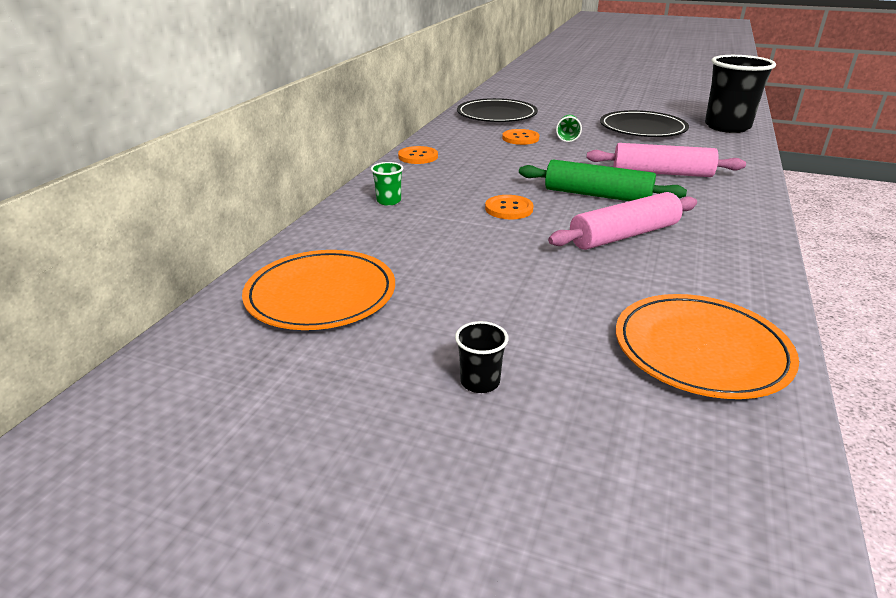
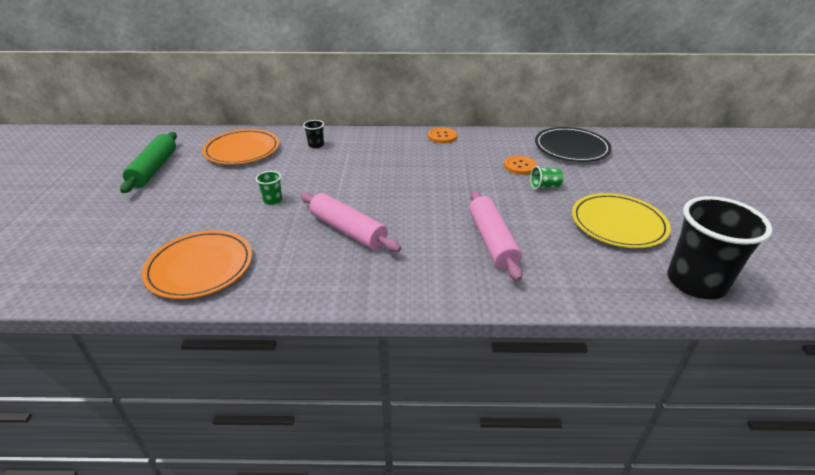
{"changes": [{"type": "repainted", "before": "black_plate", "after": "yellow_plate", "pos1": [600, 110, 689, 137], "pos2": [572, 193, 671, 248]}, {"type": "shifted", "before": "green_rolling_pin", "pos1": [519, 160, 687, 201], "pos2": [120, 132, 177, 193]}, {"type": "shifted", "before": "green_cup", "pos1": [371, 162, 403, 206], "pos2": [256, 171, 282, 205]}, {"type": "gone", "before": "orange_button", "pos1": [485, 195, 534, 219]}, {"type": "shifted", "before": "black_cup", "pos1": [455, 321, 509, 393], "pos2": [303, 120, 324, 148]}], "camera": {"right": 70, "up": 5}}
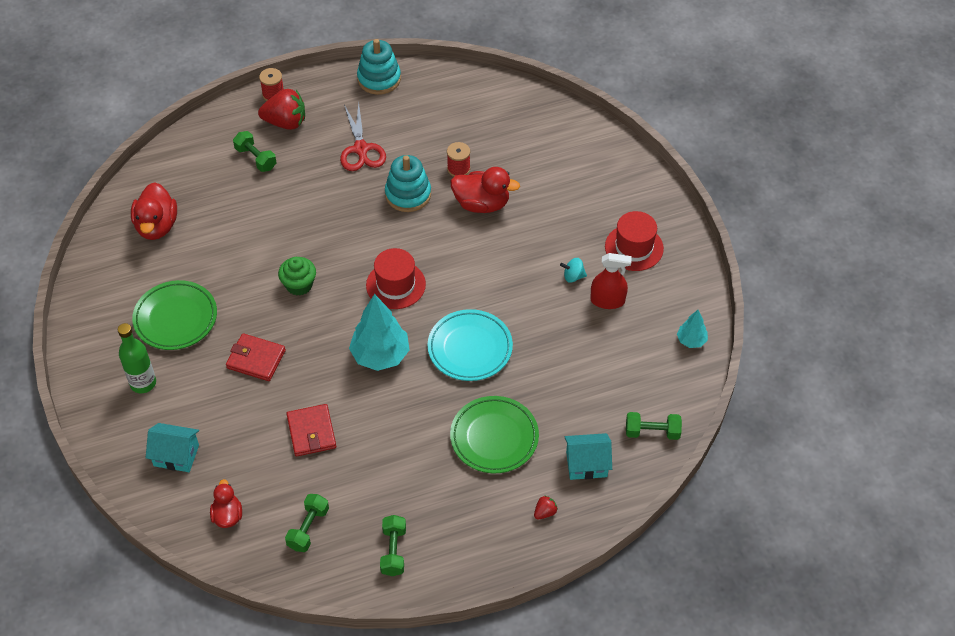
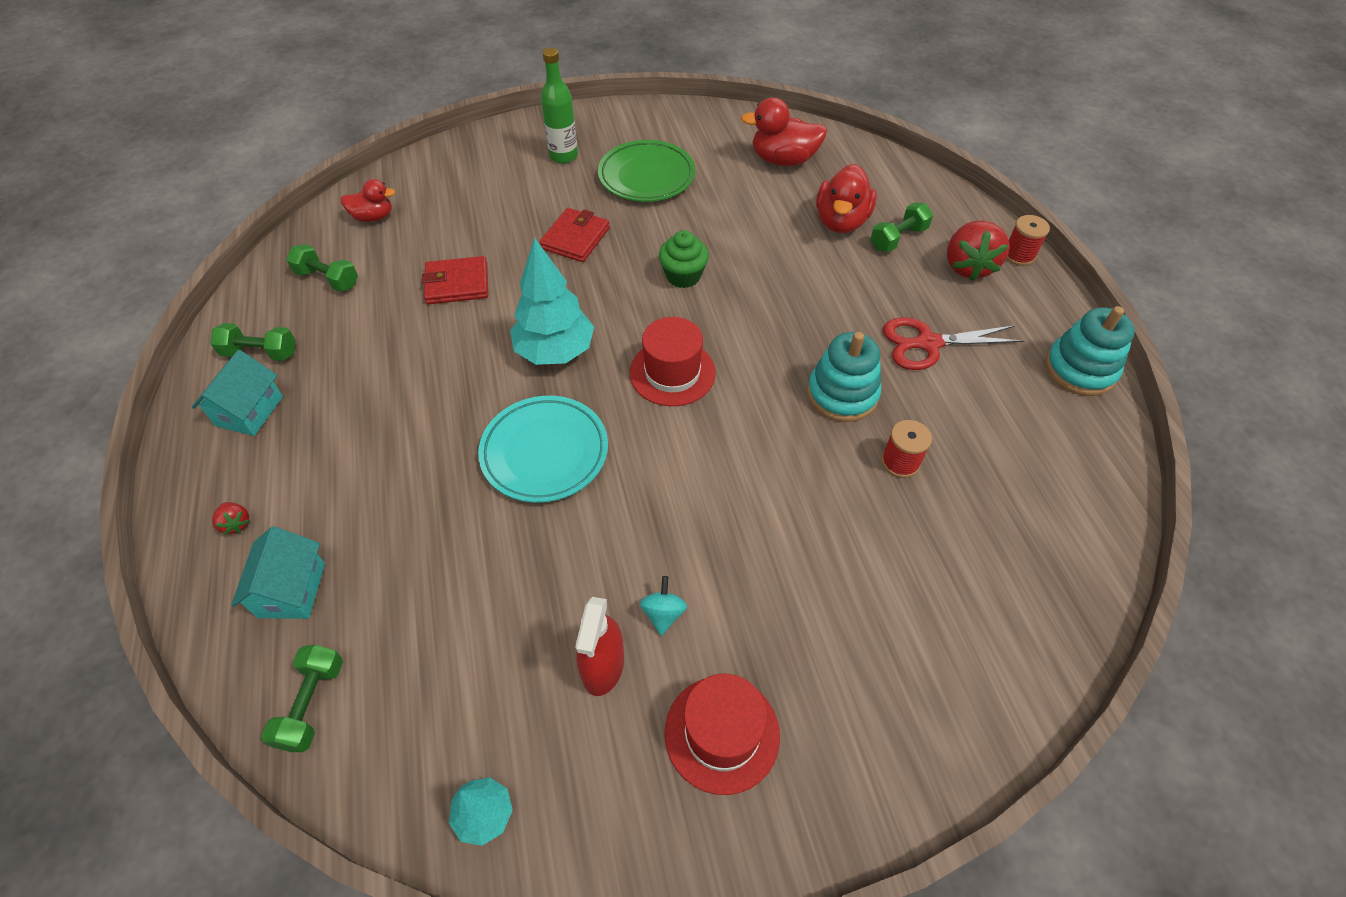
{"changes": [{"type": "shifted", "before": "red_duck", "pos1": [451, 167, 520, 213], "pos2": [816, 164, 877, 233]}, {"type": "gone", "before": "green_plate", "pos1": [450, 396, 539, 473]}, {"type": "shifted", "before": "turquoise_house", "pos1": [146, 423, 199, 472], "pos2": [192, 350, 283, 436]}], "camera": {"right": 95, "up": 0}}
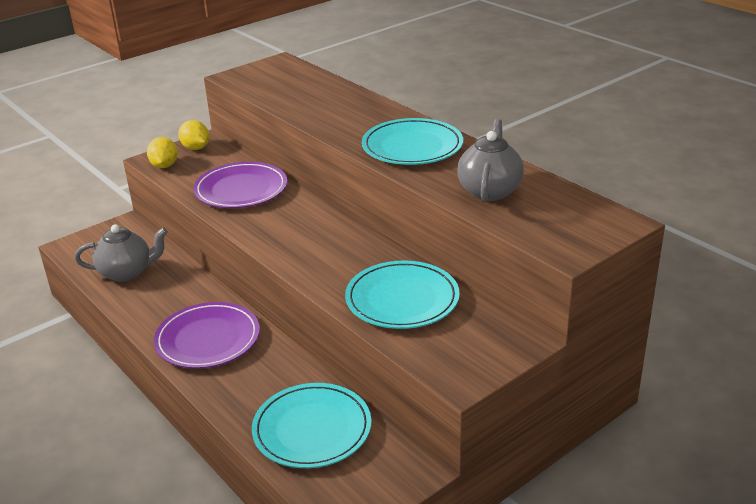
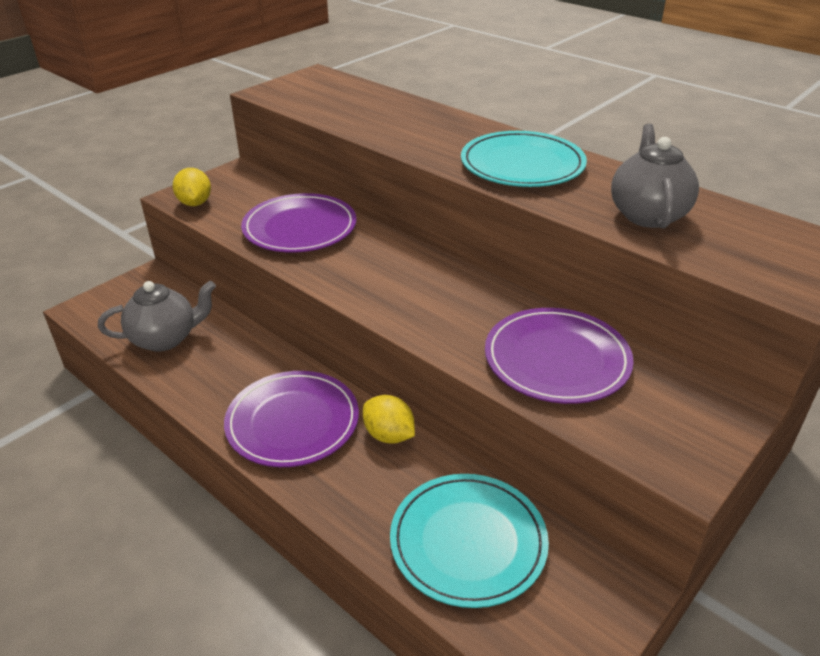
{"changes": [{"type": "shifted", "before": "yellow_lemon", "pos1": [178, 120, 209, 150], "pos2": [363, 395, 415, 444]}, {"type": "repainted", "before": "turquoise_plate", "after": "purple_plate", "pos1": [345, 260, 460, 329], "pos2": [485, 308, 634, 404]}], "camera": {"right": -10, "up": 5}}
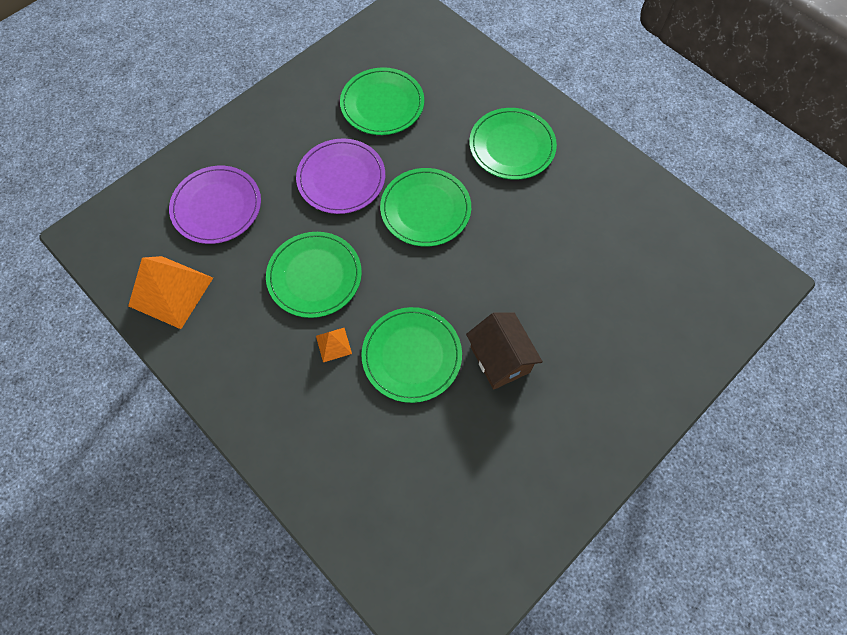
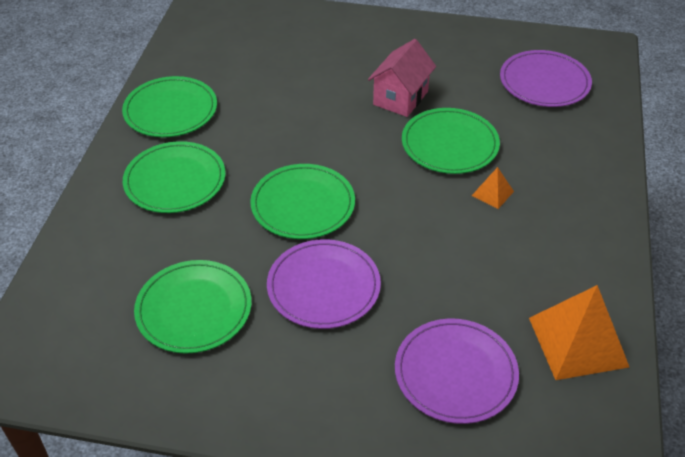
{"changes": [{"type": "shifted", "before": "green_plate", "pos1": [266, 232, 362, 318], "pos2": [122, 76, 217, 137]}, {"type": "repainted", "before": "brown_house", "after": "pink_house", "pos1": [466, 312, 543, 390], "pos2": [368, 39, 436, 117]}, {"type": "new", "after": "purple_plate", "pos2": [500, 50, 592, 107]}], "camera": {"right": -125, "up": -20}}
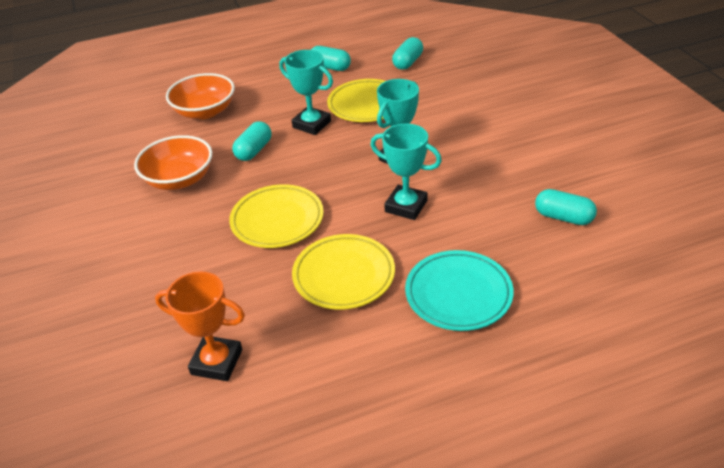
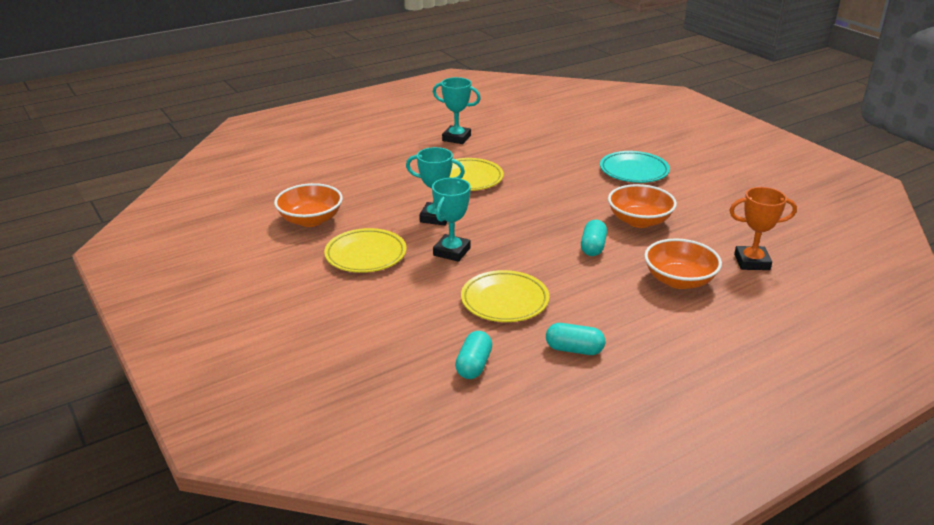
{"changes": [{"type": "shifted", "before": "turquoise_trophy", "pos1": [279, 50, 333, 135], "pos2": [433, 77, 481, 144]}, {"type": "shifted", "before": "yellow_plate", "pos1": [229, 184, 324, 248], "pos2": [324, 228, 406, 273]}, {"type": "swapped", "before": "turquoise_capsule", "after": "orange_bowl", "pos1": [535, 189, 597, 225], "pos2": [274, 183, 343, 227]}, {"type": "shifted", "before": "turquoise_plate", "pos1": [405, 250, 514, 331], "pos2": [600, 151, 670, 183]}, {"type": "shifted", "before": "orange_trophy", "pos1": [155, 272, 245, 381], "pos2": [729, 187, 797, 270]}], "camera": {"right": 165, "up": -10}}
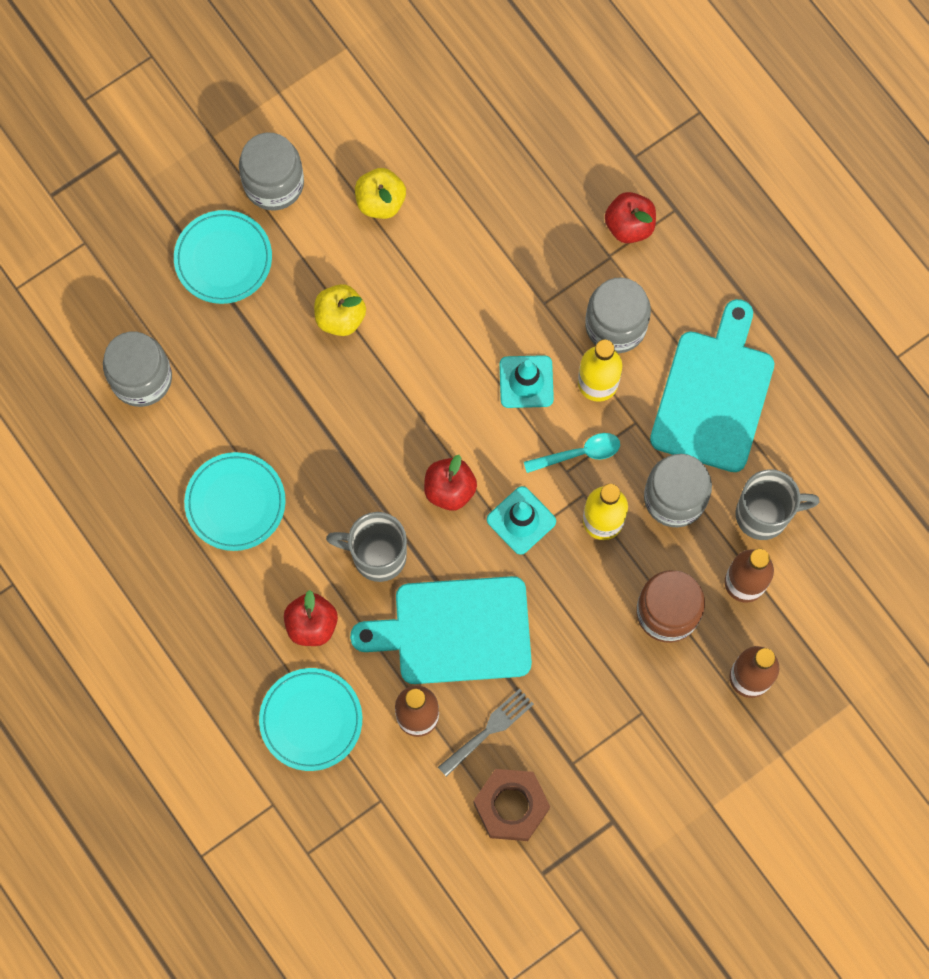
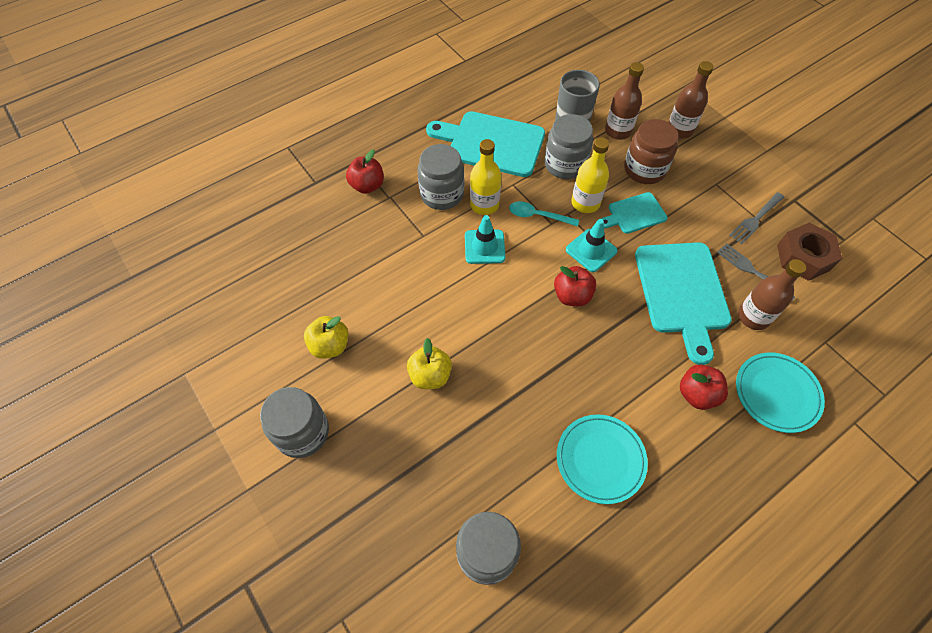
{"changes": [{"type": "gone", "before": "turquoise_plate", "pos1": [174, 210, 272, 304]}, {"type": "rotated", "before": "turquoise_spoon", "pos1": [524, 433, 620, 473], "pos2": [509, 201, 579, 227], "turn": -60}, {"type": "gone", "before": "grey_mug", "pos1": [326, 512, 407, 582]}, {"type": "new", "after": "turquoise_cutting_board", "pos2": [601, 192, 668, 234]}, {"type": "new", "after": "grey_fork", "pos2": [729, 192, 785, 244]}], "camera": {"right": -90, "up": -15}}
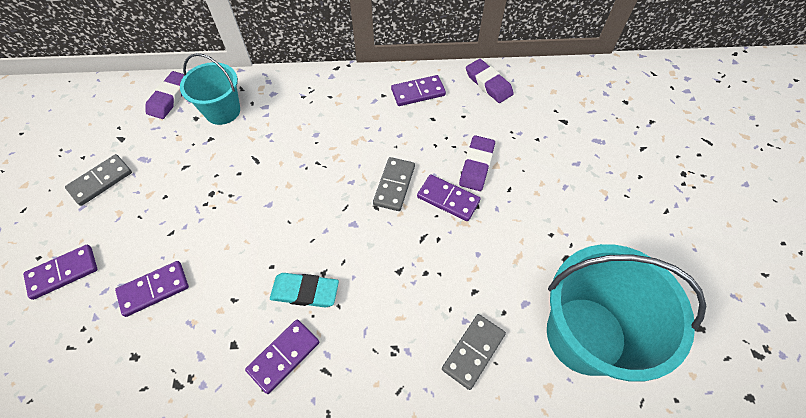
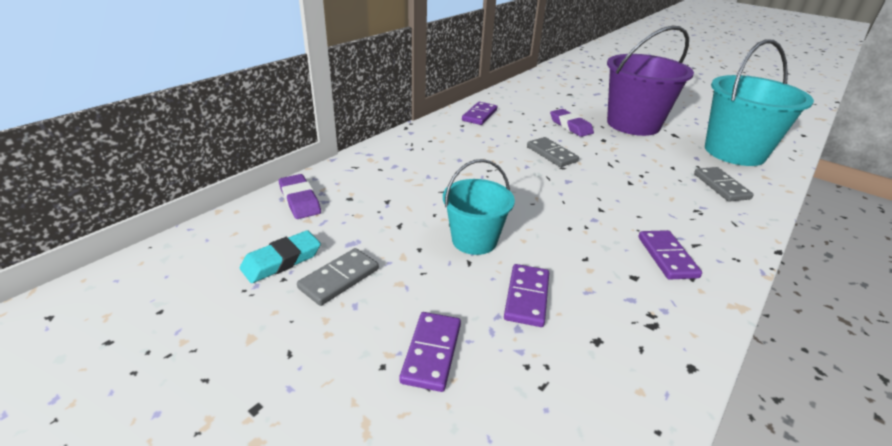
{"changes": [{"type": "shifted", "before": "turquoise_bucket", "pos1": [180, 53, 240, 125], "pos2": [443, 159, 515, 255]}, {"type": "gone", "before": "purple_eraser", "pos1": [466, 59, 514, 103]}, {"type": "rotated", "before": "grey_domino", "pos1": [65, 154, 132, 206], "pos2": [297, 248, 379, 306], "turn": 45}, {"type": "gone", "before": "purple_domino", "pos1": [417, 174, 481, 221]}, {"type": "shifted", "before": "turquoise_eraser", "pos1": [270, 273, 339, 308], "pos2": [240, 230, 321, 283]}, {"type": "new", "after": "purple_bucket", "pos2": [607, 26, 694, 136]}], "camera": {"right": -50, "up": -25}}
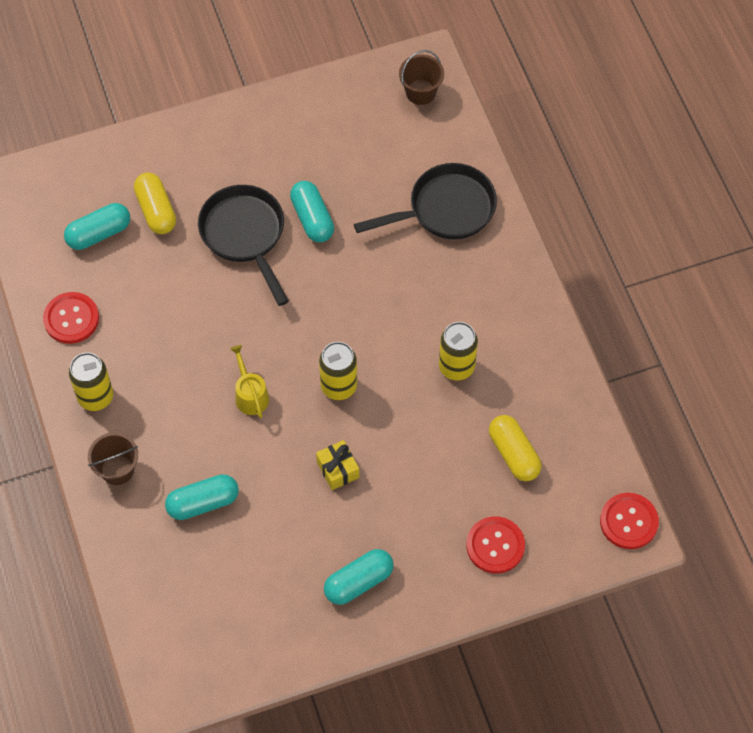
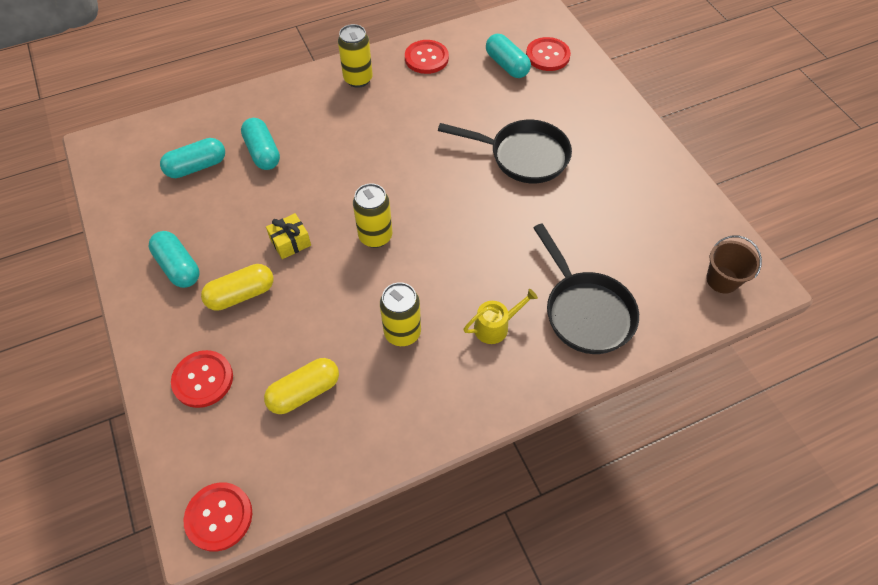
{"changes": [{"type": "shifted", "before": "yellow_capsule", "pos1": [134, 172, 176, 234], "pos2": [201, 264, 274, 311]}, {"type": "shifted", "before": "turquoise_capsule", "pos1": [290, 181, 334, 243], "pos2": [160, 138, 225, 178]}, {"type": "rotated", "before": "black_pan", "pos1": [198, 185, 289, 306], "pos2": [438, 120, 572, 183], "turn": 45}, {"type": "shifted", "before": "yellow_watering_can", "pos1": [230, 345, 269, 418], "pos2": [463, 289, 538, 344]}, {"type": "gone", "before": "brown_bucket", "pos1": [88, 432, 138, 485]}, {"type": "new", "after": "red_button", "pos2": [526, 37, 571, 71]}], "camera": {"right": 85, "up": -5}}
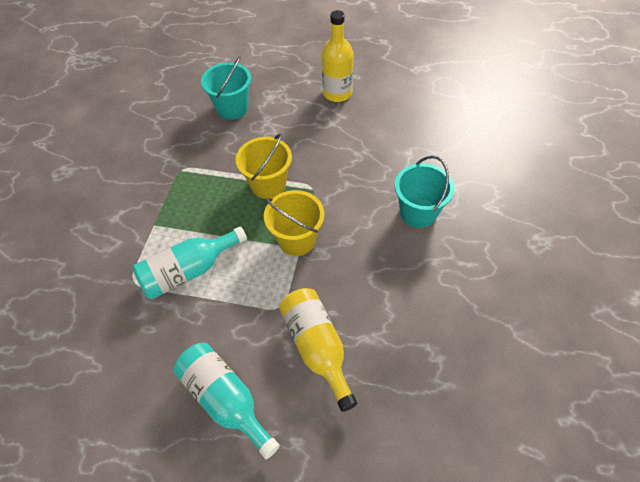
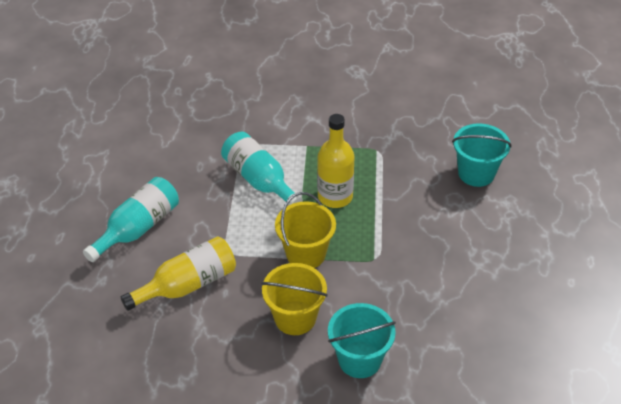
{"changes": [{"type": "shifted", "before": "yellow_bottle", "pos1": [322, 10, 353, 102], "pos2": [317, 114, 355, 208]}, {"type": "shifted", "before": "yellow_bucket", "pos1": [236, 133, 292, 199], "pos2": [261, 263, 328, 335]}], "camera": {"right": 80, "up": -10}}
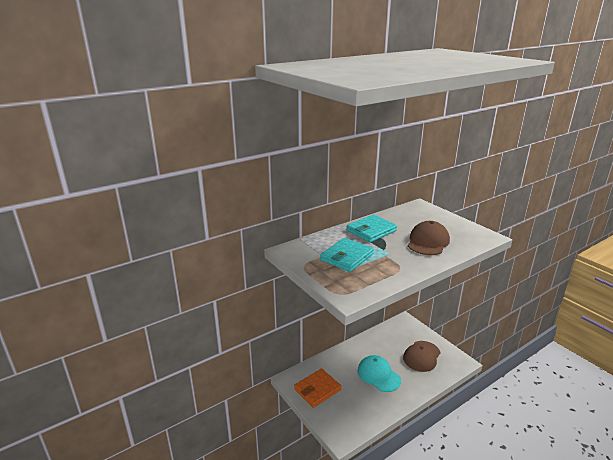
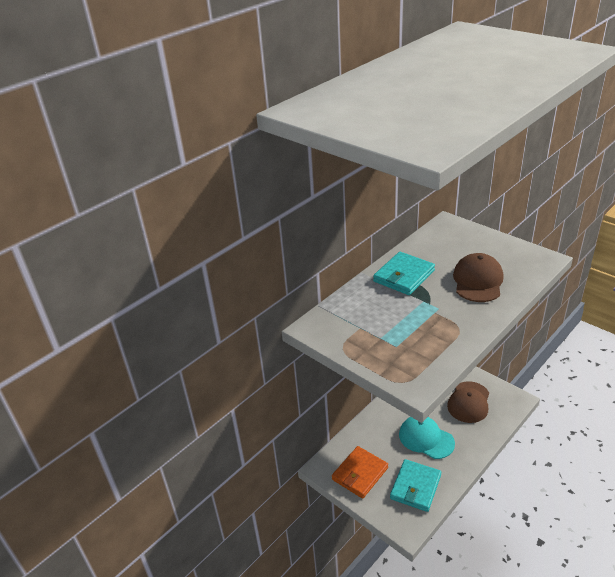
{"changes": [{"type": "shifted", "before": "turquoise_wallet", "pos1": [320, 238, 374, 272], "pos2": [390, 459, 441, 512]}], "camera": {"right": -10, "up": 10}}
